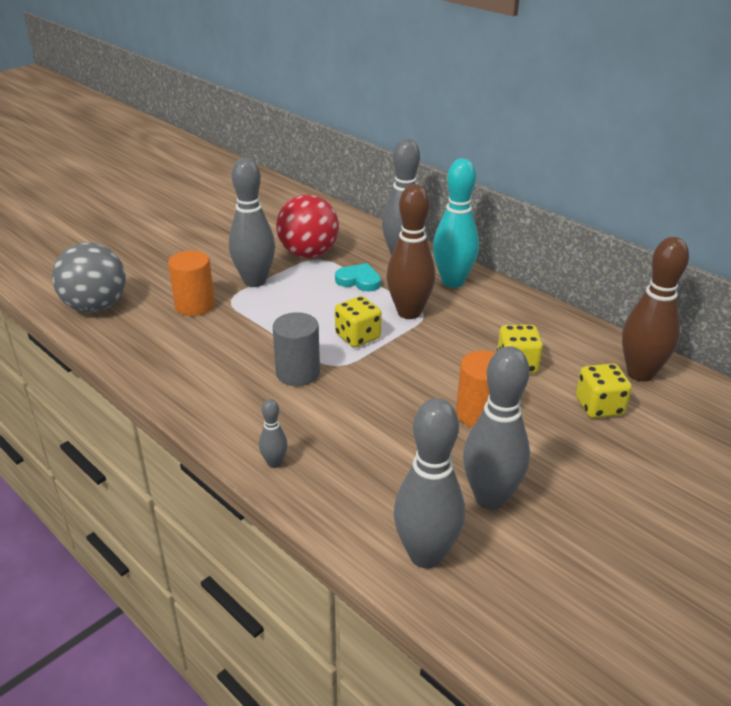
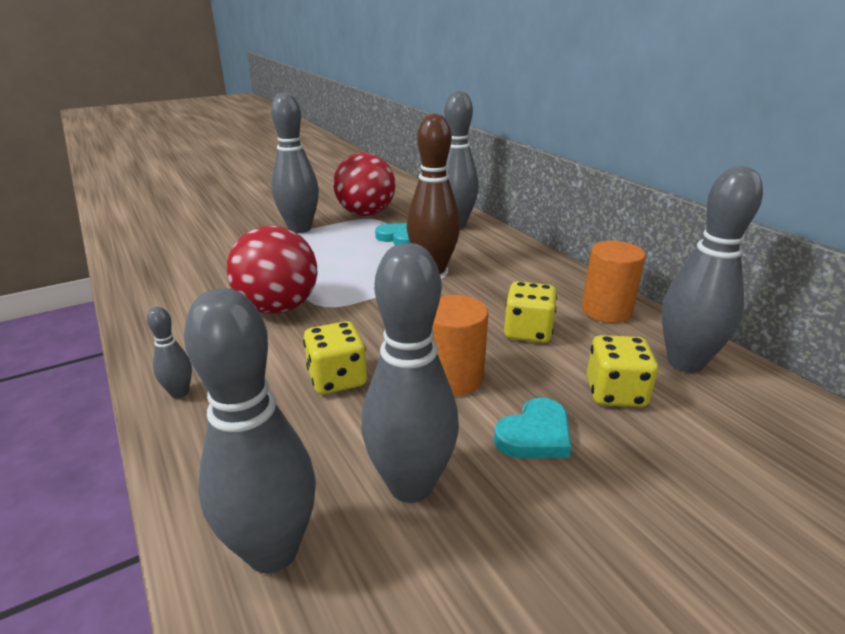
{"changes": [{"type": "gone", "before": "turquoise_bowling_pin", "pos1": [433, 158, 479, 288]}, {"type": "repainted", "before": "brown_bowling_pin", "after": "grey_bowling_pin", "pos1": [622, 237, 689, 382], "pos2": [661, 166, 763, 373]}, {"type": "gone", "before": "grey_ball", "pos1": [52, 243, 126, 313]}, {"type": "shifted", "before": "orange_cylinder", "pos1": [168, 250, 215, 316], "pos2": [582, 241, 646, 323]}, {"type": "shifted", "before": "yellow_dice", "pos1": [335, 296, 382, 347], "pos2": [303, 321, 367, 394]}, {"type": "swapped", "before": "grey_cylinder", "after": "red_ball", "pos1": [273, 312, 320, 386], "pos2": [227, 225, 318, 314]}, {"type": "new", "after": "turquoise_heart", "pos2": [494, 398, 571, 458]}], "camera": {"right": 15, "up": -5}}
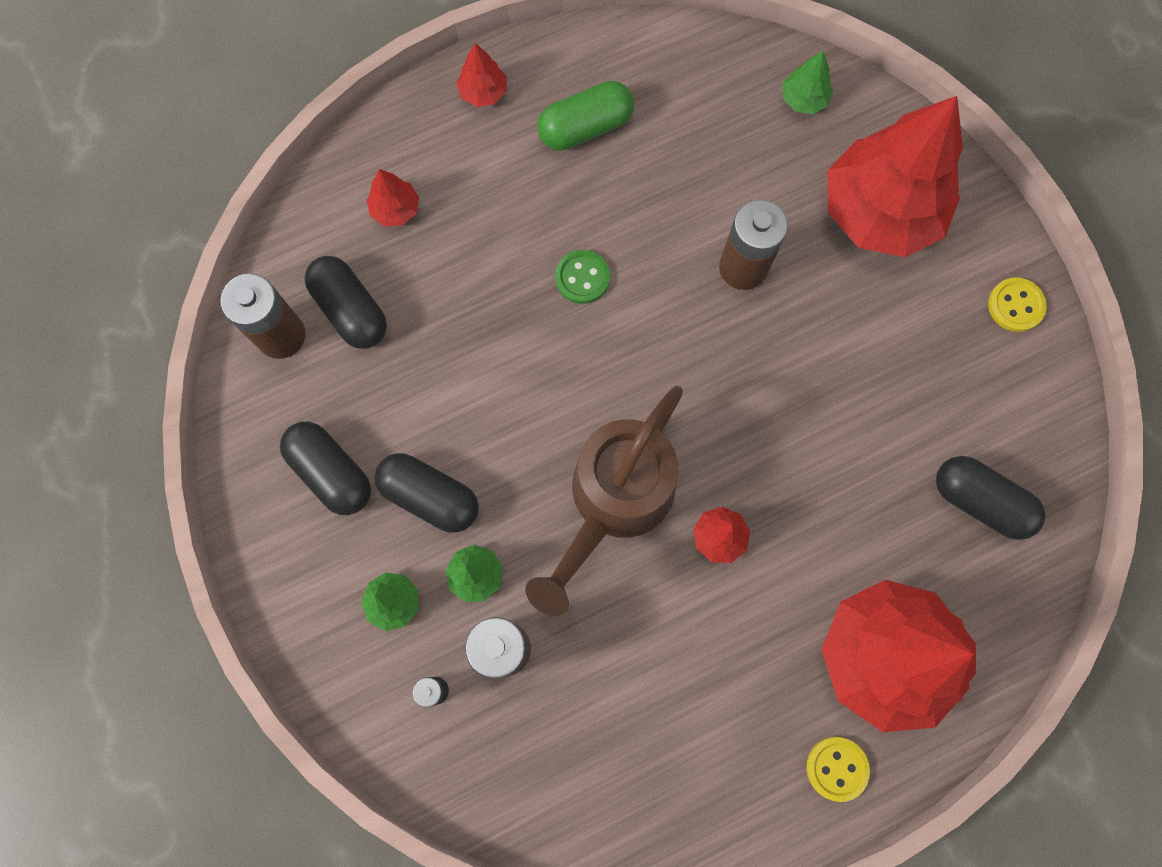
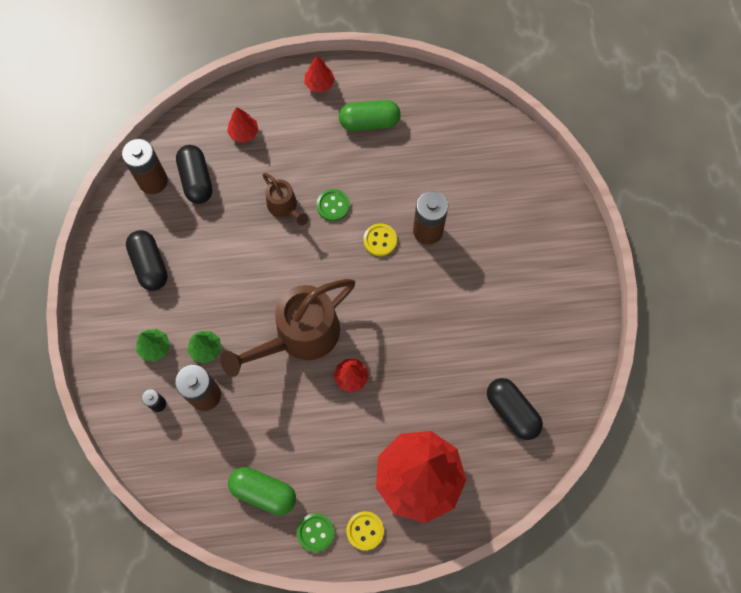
{"changes": [{"type": "gone", "before": "green_tree", "pos1": [782, 51, 833, 114]}, {"type": "gone", "before": "red_tree", "pos1": [827, 96, 963, 257]}, {"type": "shifted", "before": "yellow_button", "pos1": [988, 277, 1047, 332], "pos2": [364, 224, 397, 256]}, {"type": "gone", "before": "black_capsule", "pos1": [374, 453, 479, 533]}, {"type": "new", "after": "brown_watering_can", "pos2": [263, 173, 308, 226]}, {"type": "new", "after": "green_capsule", "pos2": [228, 467, 296, 515]}, {"type": "new", "after": "green_button", "pos2": [297, 513, 335, 552]}], "camera": {"right": 20, "up": -5}}
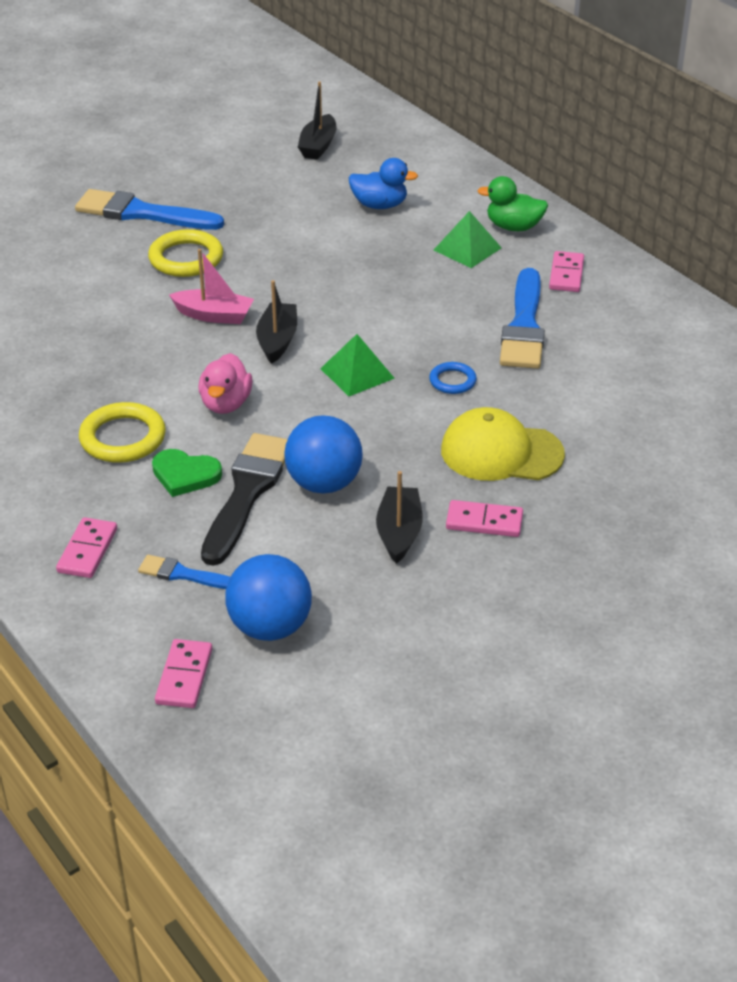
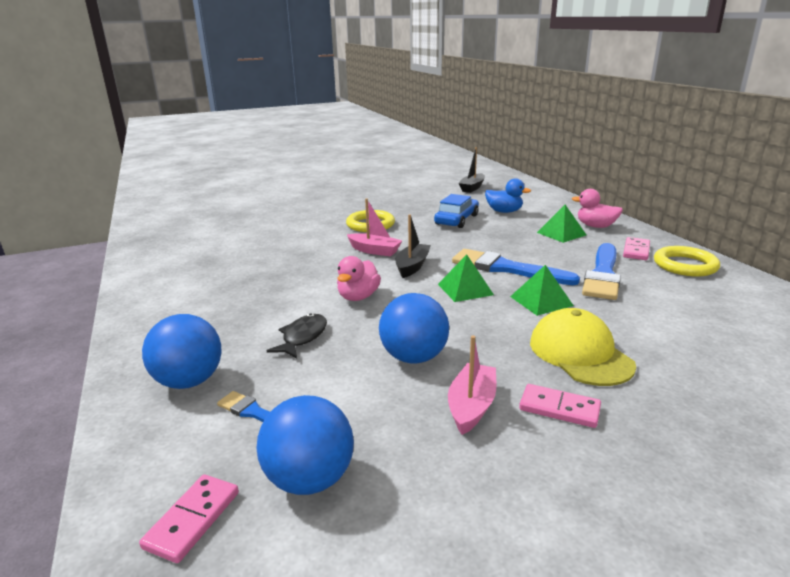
{"changes": [{"type": "repainted", "before": "green_duck", "after": "pink_duck", "pos1": [477, 176, 548, 231], "pos2": [572, 189, 623, 228]}, {"type": "shifted", "before": "blue_brush", "pos1": [75, 189, 224, 230], "pos2": [452, 249, 580, 285]}, {"type": "swapped", "before": "blue_ring", "after": "green_pyramid", "pos1": [429, 362, 477, 394], "pos2": [510, 265, 574, 316]}, {"type": "shifted", "before": "yellow_ring", "pos1": [79, 402, 166, 463], "pos2": [654, 246, 720, 277]}, {"type": "rotated", "before": "yellow_cap", "pos1": [441, 407, 565, 481], "pos2": [530, 308, 636, 386], "turn": 45}, {"type": "gone", "before": "black_brush", "pos1": [201, 433, 288, 566]}, {"type": "swapped", "before": "green_heart", "after": "black_fish", "pos1": [152, 449, 222, 497], "pos2": [267, 314, 327, 358]}, {"type": "repainted", "before": "black_boat", "after": "pink_boat", "pos1": [376, 471, 423, 564], "pos2": [448, 336, 496, 435]}, {"type": "swapped", "before": "pink_domino", "after": "blue_ball", "pos1": [56, 517, 117, 578], "pos2": [142, 314, 222, 389]}, {"type": "new", "after": "blue_car", "pos2": [434, 194, 479, 228]}], "camera": {"right": 15, "up": -15}}
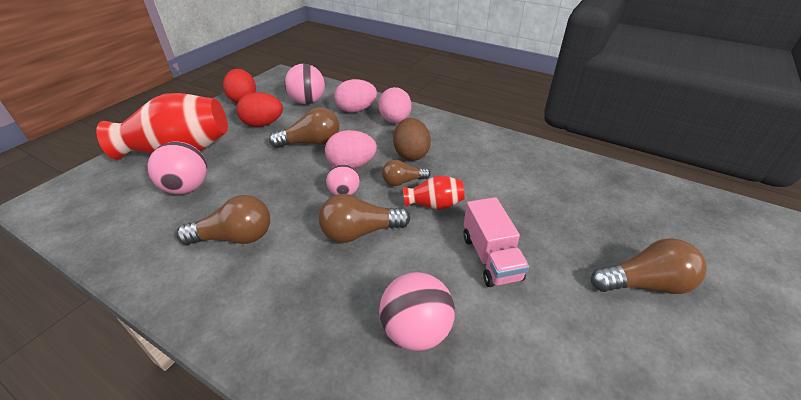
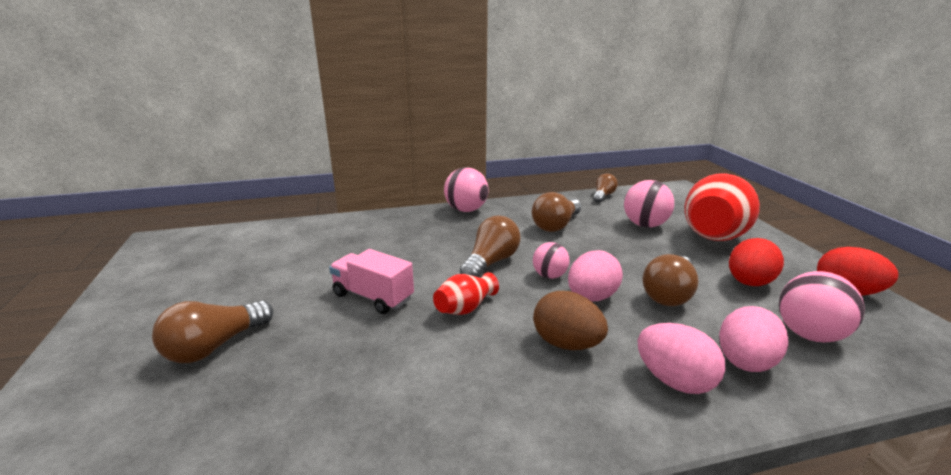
{"changes": [{"type": "shifted", "before": "brown_light_bulb", "pos1": [382, 160, 431, 186], "pos2": [593, 173, 618, 203]}, {"type": "shifted", "before": "pink_ball", "pos1": [379, 272, 455, 351], "pos2": [444, 167, 488, 212]}], "camera": {"right": 135, "up": -15}}
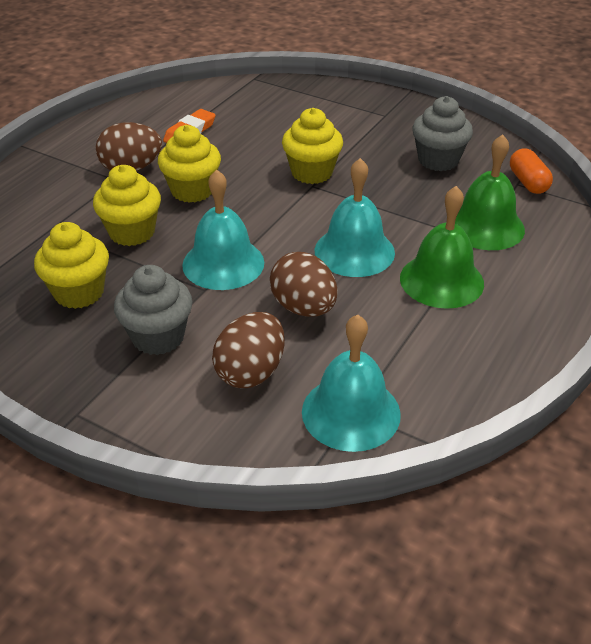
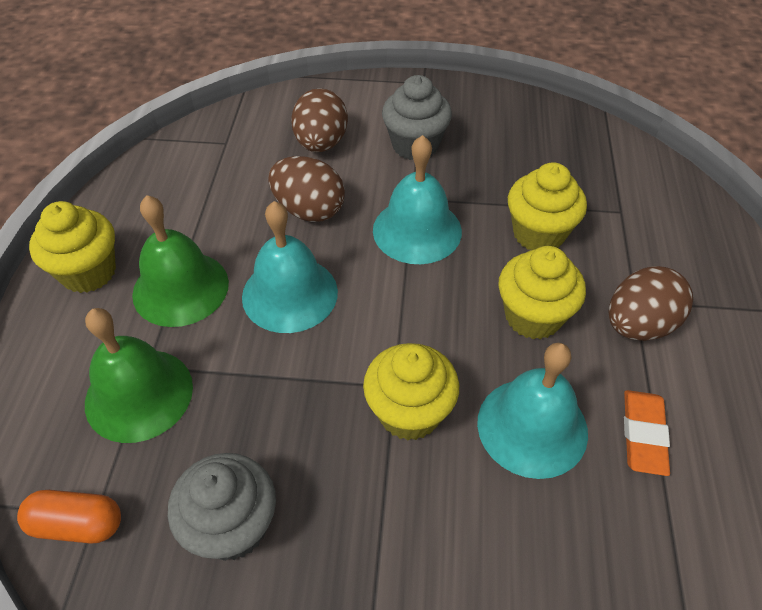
{"changes": [{"type": "rotated", "before": "orange_capsule", "pos1": [510, 148, 553, 194], "pos2": [17, 490, 121, 544], "turn": -45}, {"type": "shifted", "before": "yellow_cupcake", "pos1": [34, 222, 109, 309], "pos2": [29, 201, 116, 293]}, {"type": "shifted", "before": "turquoise_bell", "pos1": [302, 314, 401, 452], "pos2": [477, 343, 588, 479]}], "camera": {"right": 155, "up": 10}}
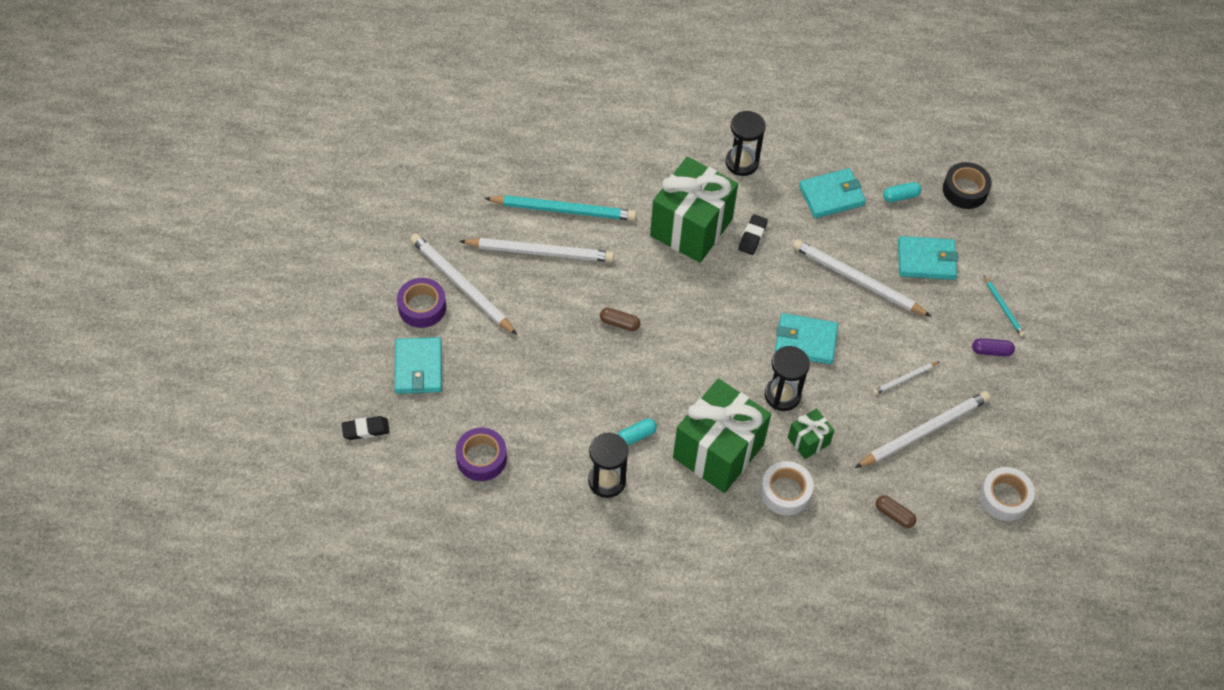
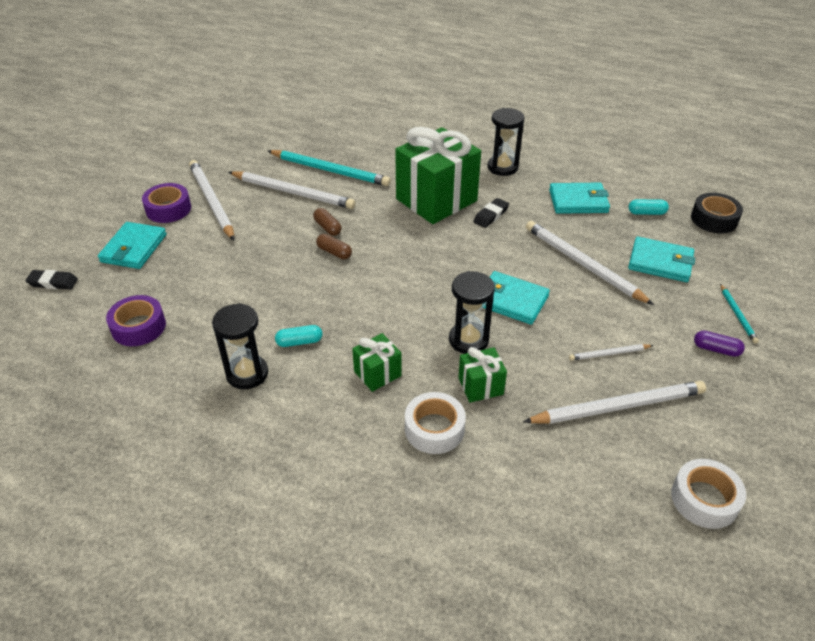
{"changes": [{"type": "scaled", "before": "green_gift", "pos1": [673, 379, 771, 493], "pos2": [352, 333, 402, 392], "scale": 0.46}, {"type": "shifted", "before": "brown_capsule", "pos1": [876, 495, 916, 528], "pos2": [313, 208, 342, 236]}], "camera": {"right": 20, "up": -15}}
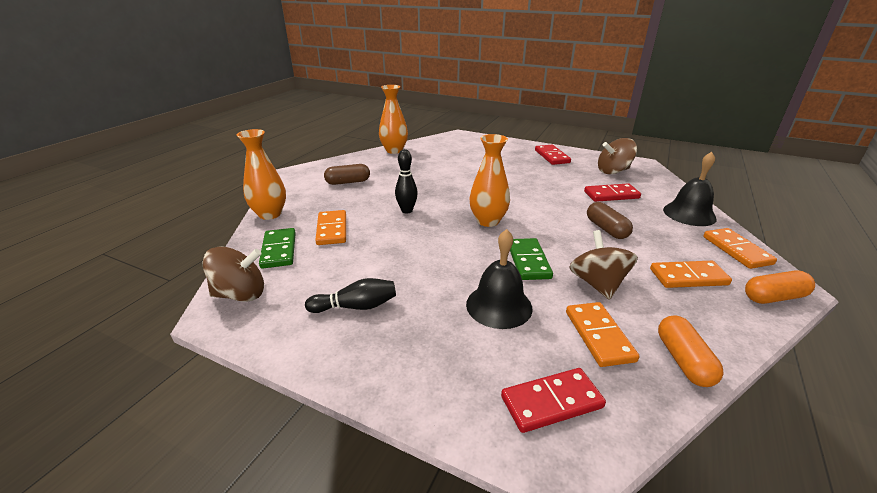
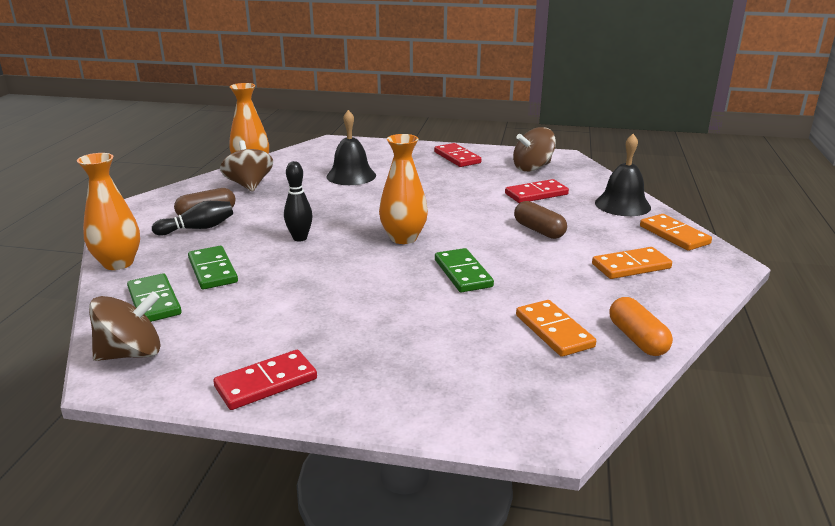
{"changes": [{"type": "repainted", "before": "orange_domino", "after": "green_domino", "pos1": [315, 210, 346, 245], "pos2": [188, 246, 238, 289]}, {"type": "shifted", "before": "black_bell", "pos1": [466, 229, 533, 329], "pos2": [327, 110, 376, 185]}, {"type": "shifted", "before": "brown_spinning_top", "pos1": [570, 230, 638, 300], "pos2": [220, 140, 273, 192]}, {"type": "gone", "before": "orange_capsule", "pos1": [745, 270, 815, 304]}, {"type": "shifted", "before": "black_bowling_pin", "pos1": [305, 278, 396, 313], "pos2": [152, 201, 233, 236]}, {"type": "shifted", "before": "red_domino", "pos1": [501, 368, 606, 433], "pos2": [213, 350, 317, 410]}], "camera": {"right": -15, "up": -5}}
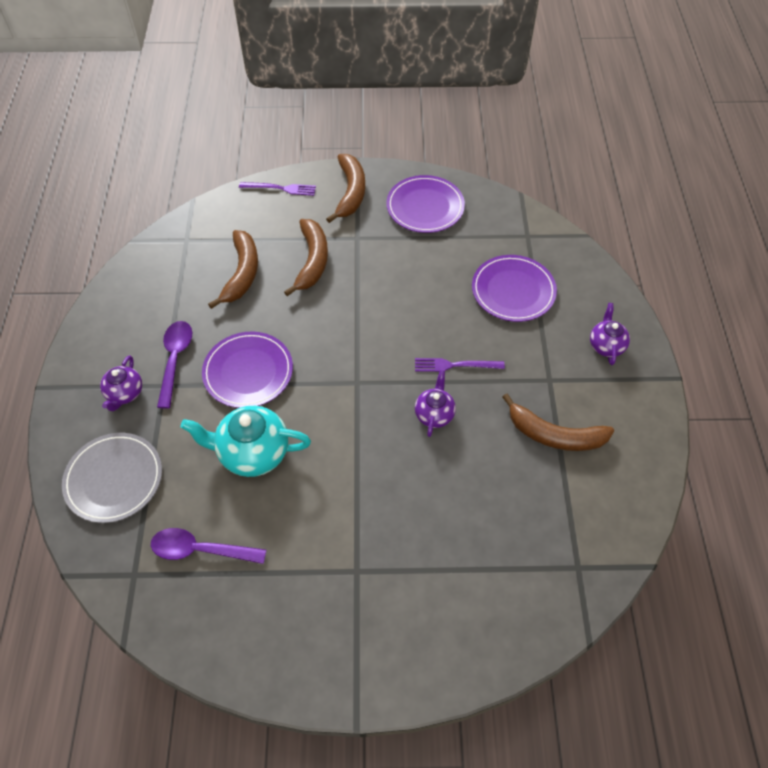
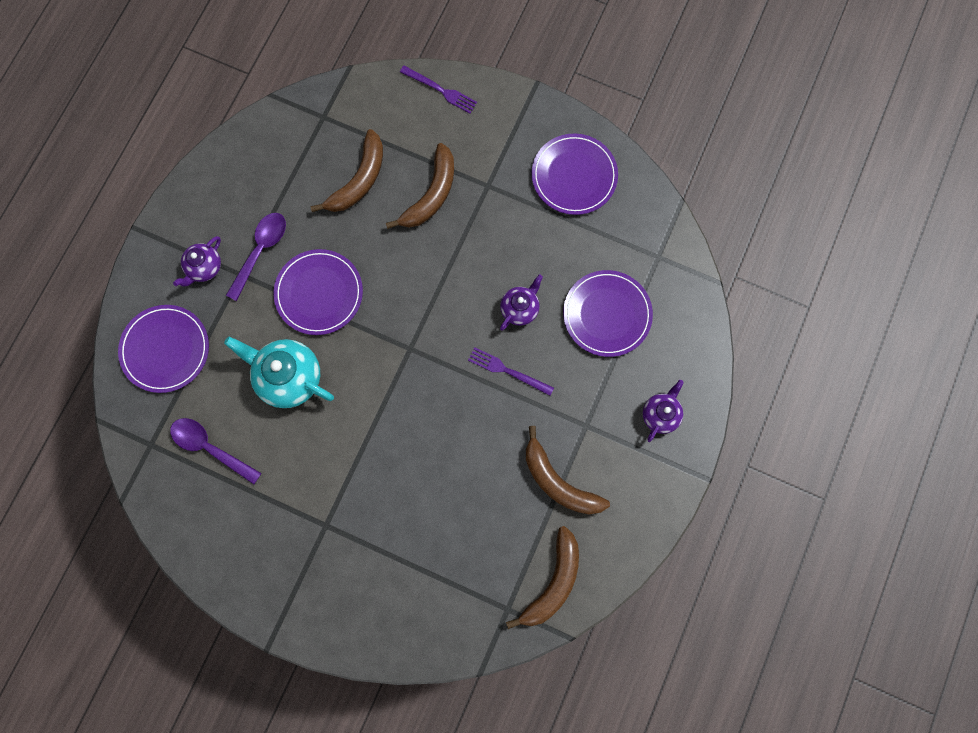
{"changes": [{"type": "shifted", "before": "brown_banana", "pos1": [326, 154, 365, 223], "pos2": [506, 526, 579, 629]}, {"type": "shifted", "before": "purple_teapot", "pos1": [415, 370, 456, 437], "pos2": [500, 274, 543, 331]}, {"type": "repainted", "before": "grey_plate", "after": "purple_plate", "pos1": [62, 433, 162, 523], "pos2": [118, 305, 209, 393]}], "camera": {"right": 25, "up": 20}}
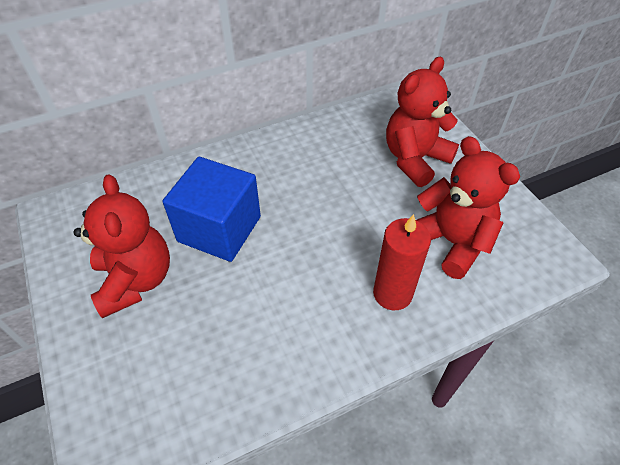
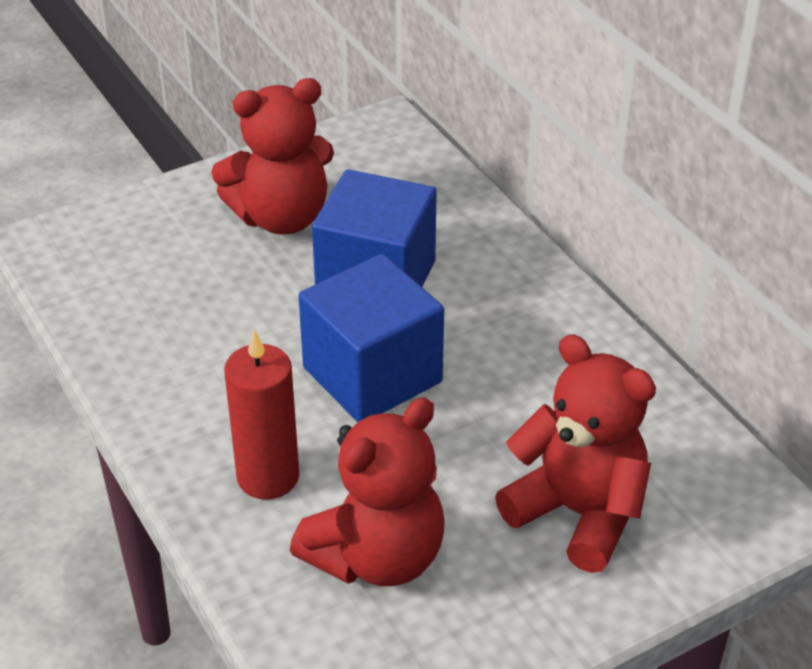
{"changes": [{"type": "new", "after": "blue_cube", "pos2": [298, 254, 444, 422]}], "camera": {"right": 85, "up": -10}}
